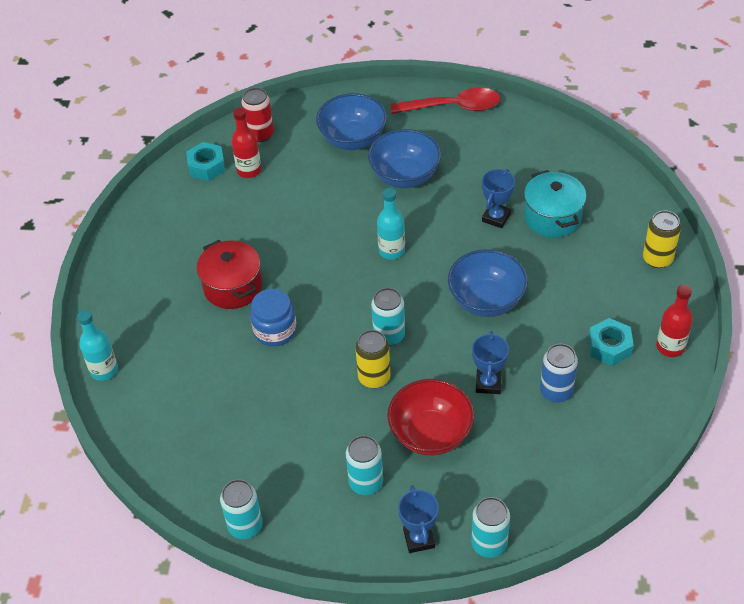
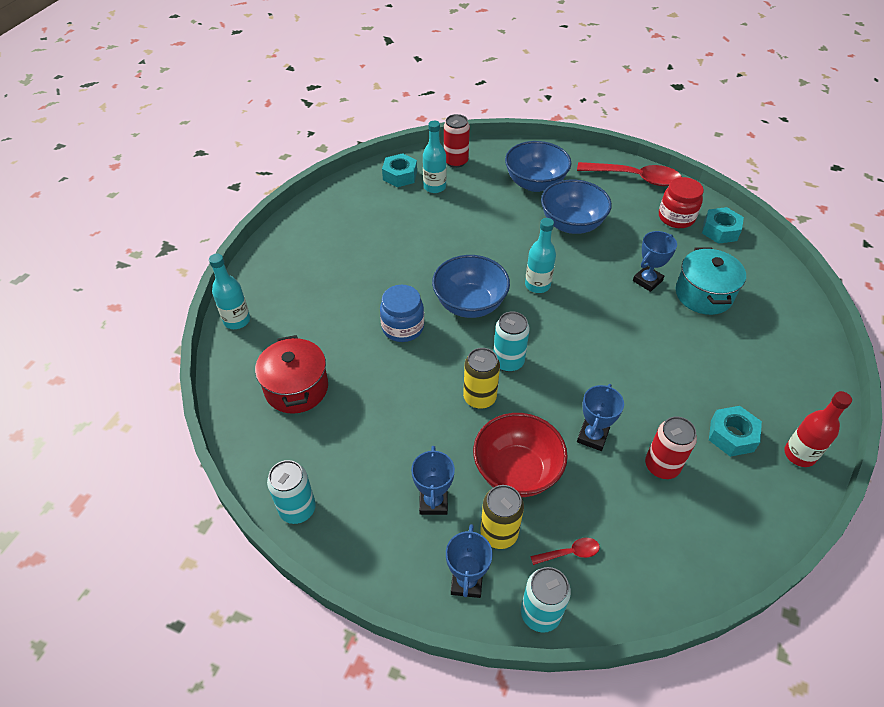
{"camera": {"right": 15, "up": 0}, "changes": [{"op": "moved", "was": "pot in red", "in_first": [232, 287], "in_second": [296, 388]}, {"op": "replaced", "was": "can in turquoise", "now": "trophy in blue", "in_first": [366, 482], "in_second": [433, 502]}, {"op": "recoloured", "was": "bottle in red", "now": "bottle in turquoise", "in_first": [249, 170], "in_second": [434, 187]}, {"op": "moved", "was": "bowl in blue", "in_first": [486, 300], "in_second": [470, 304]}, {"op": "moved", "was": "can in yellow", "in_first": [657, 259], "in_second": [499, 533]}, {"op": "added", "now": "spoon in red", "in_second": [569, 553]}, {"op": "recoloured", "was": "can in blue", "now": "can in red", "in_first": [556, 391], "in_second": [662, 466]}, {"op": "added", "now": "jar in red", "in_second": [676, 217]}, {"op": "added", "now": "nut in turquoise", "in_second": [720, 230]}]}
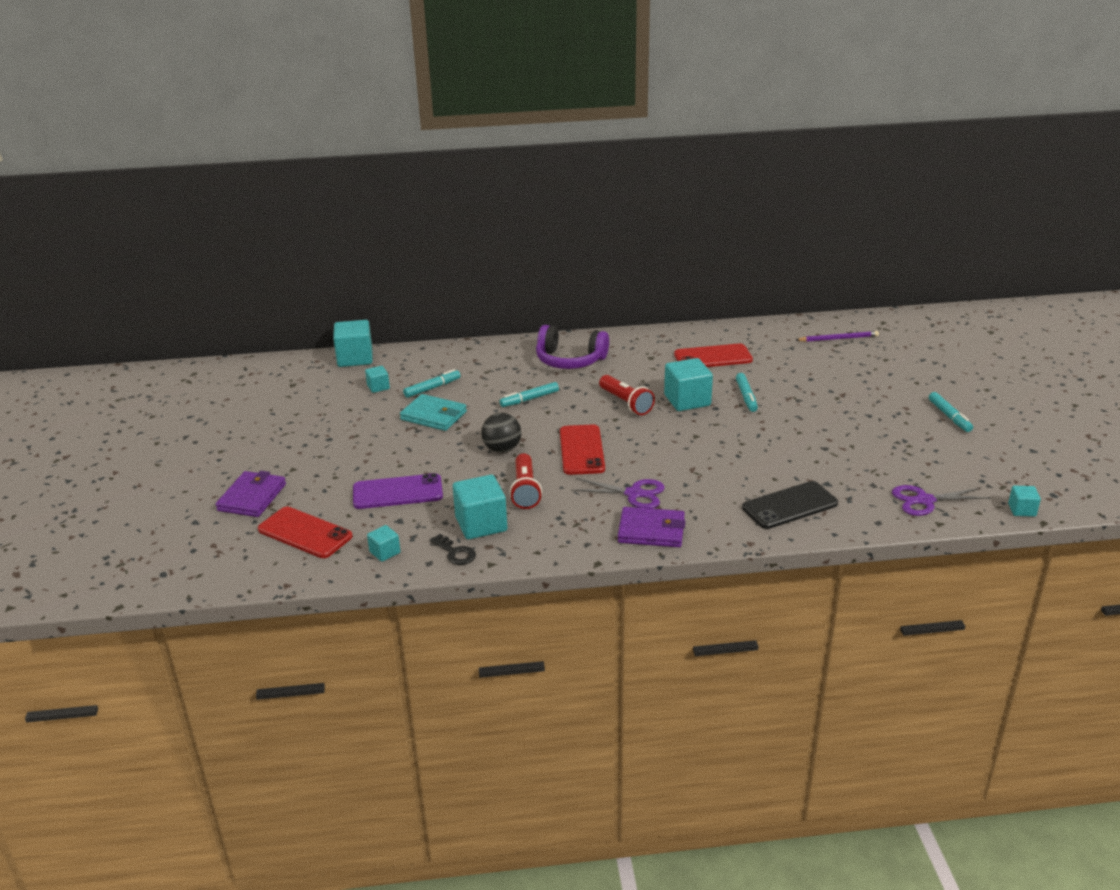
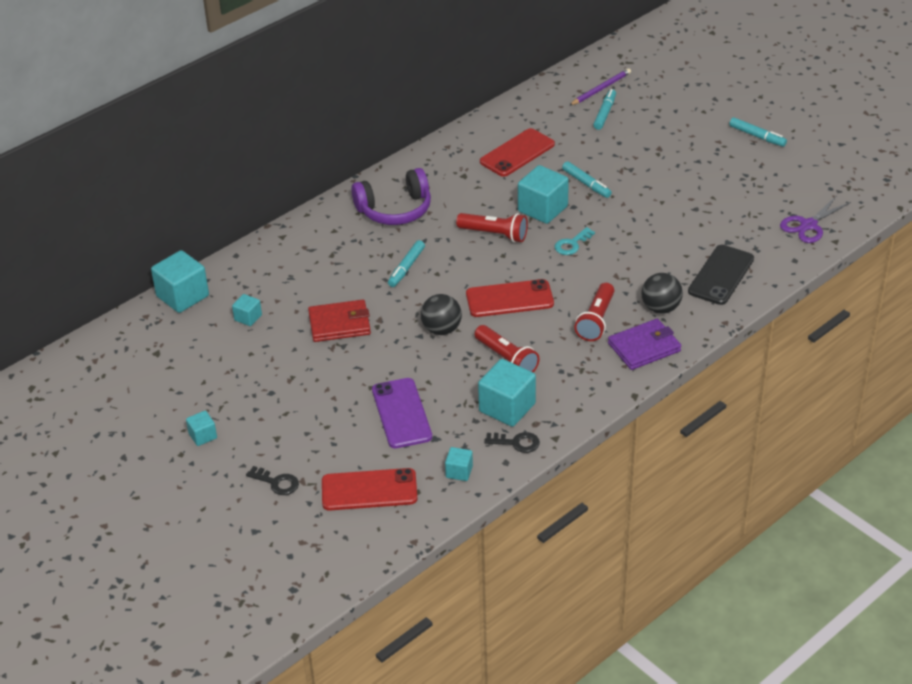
{"camera": {"right": -35, "up": 10}, "changes": [{"op": "moved", "was": "cube in turquoise", "in_first": [1022, 510], "in_second": [203, 436]}, {"op": "replaced", "was": "wallet in purple", "now": "key in black", "in_first": [252, 497], "in_second": [276, 482]}, {"op": "recoloured", "was": "wallet in turquoise", "now": "wallet in red", "in_first": [433, 416], "in_second": [339, 324]}, {"op": "turned", "was": "phone in purple", "in_first": [397, 492], "in_second": [401, 413], "clockwise": -60}, {"op": "turned", "was": "phone in red", "in_first": [581, 450], "in_second": [509, 299], "clockwise": -60}, {"op": "added", "now": "key in turquoise", "in_second": [572, 244]}, {"op": "replaced", "was": "scissors in purple", "now": "flashlight in red", "in_first": [634, 494], "in_second": [596, 320]}, {"op": "moved", "was": "marker in turquoise", "in_first": [432, 388], "in_second": [605, 113]}, {"op": "added", "now": "ball in black", "in_second": [660, 308]}]}
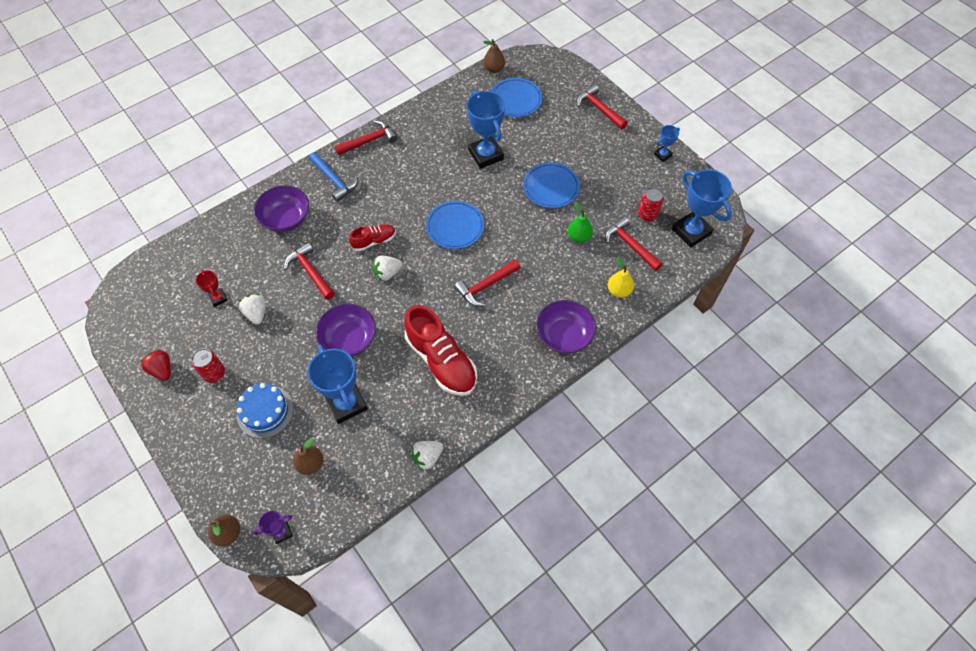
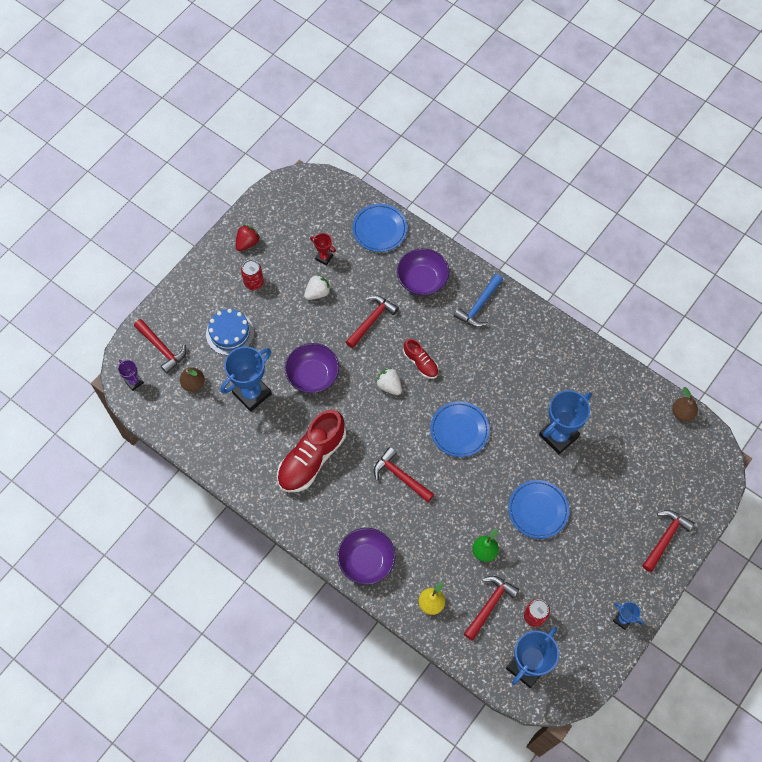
{"camera": {"right": 75, "up": 5}, "changes": [{"op": "moved", "was": "hammer in red", "in_first": [369, 141], "in_second": [162, 348]}, {"op": "turned", "was": "trophy in red", "in_first": [218, 298], "in_second": [324, 257], "clockwise": 75}, {"op": "moved", "was": "plate in blue", "in_first": [515, 100], "in_second": [379, 229]}, {"op": "removed", "was": "pear in brown", "in_first": [228, 533]}, {"op": "removed", "was": "strawberry in white", "in_first": [427, 457]}]}
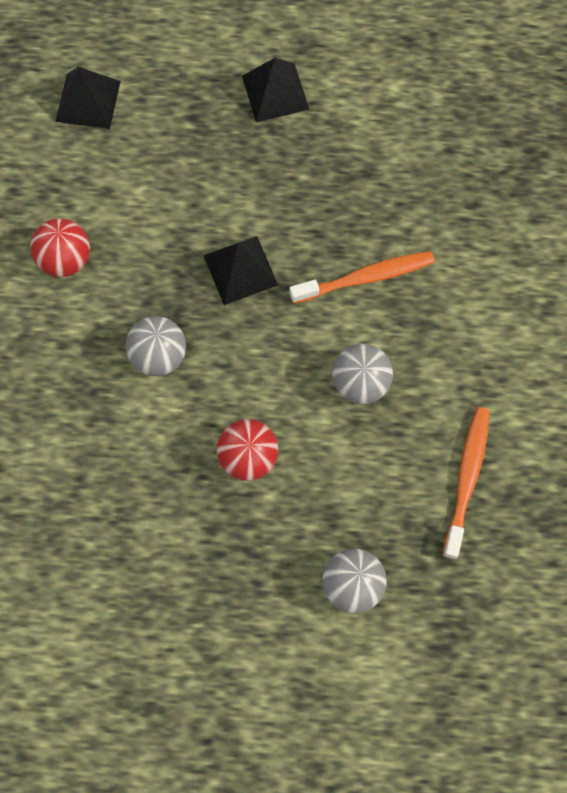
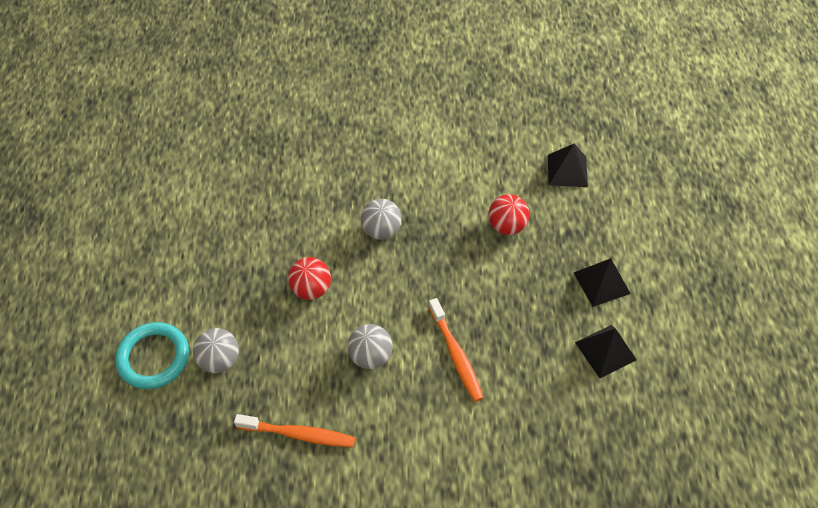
{"camera": {"right": 85, "up": -15}, "changes": [{"op": "added", "now": "ring in turquoise", "in_second": [153, 357]}, {"op": "moved", "was": "ball in red", "in_first": [65, 260], "in_second": [506, 226]}, {"op": "moved", "was": "pyramid in black", "in_first": [240, 270], "in_second": [605, 351]}]}
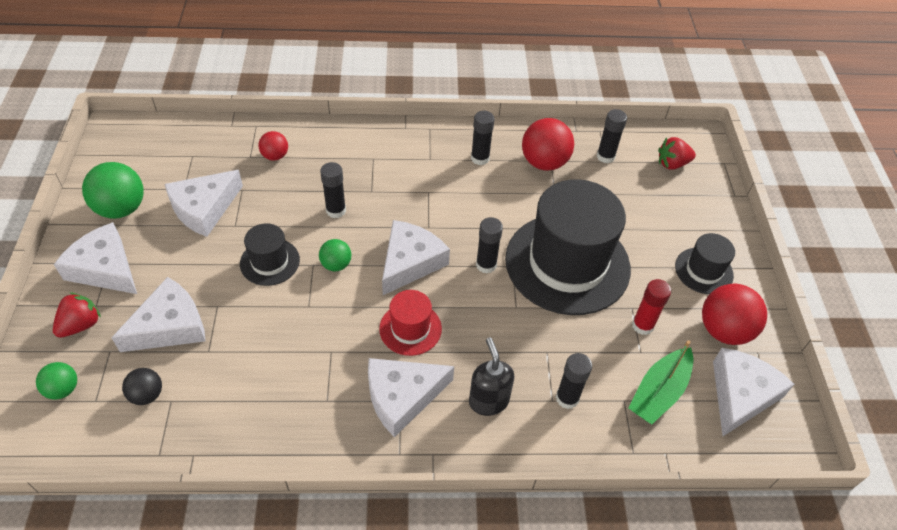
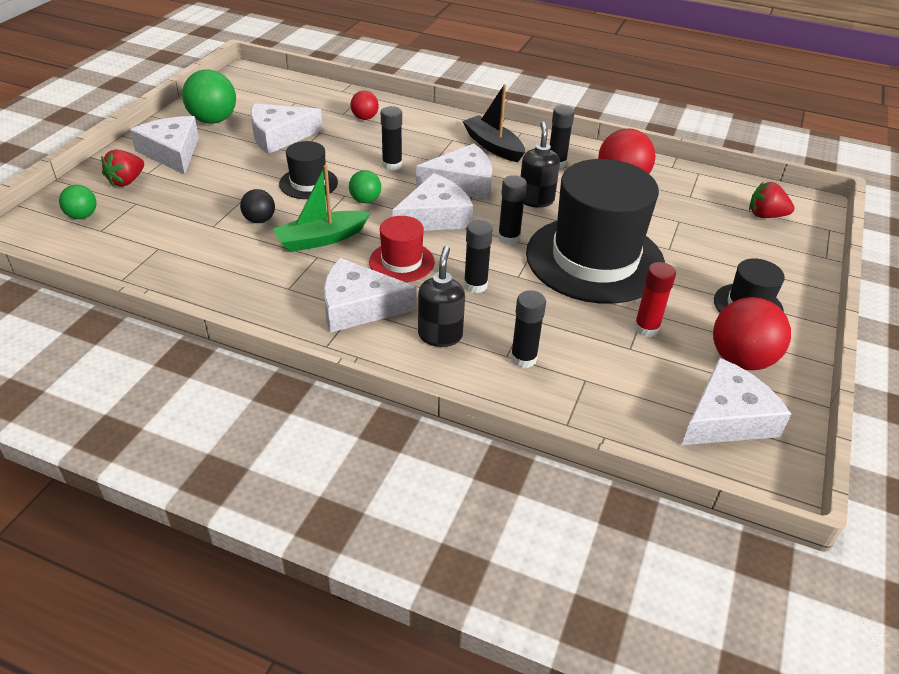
{"camera": {"right": 25, "up": -10}, "changes": [{"op": "turned", "was": "strawberry in red", "in_first": [81, 325], "in_second": [127, 181], "clockwise": 150}, {"op": "moved", "was": "ball in black", "in_first": [147, 395], "in_second": [259, 220]}, {"op": "moved", "was": "boat in green", "in_first": [659, 392], "in_second": [321, 239]}, {"op": "moved", "was": "cheese in white", "in_first": [170, 326], "in_second": [462, 183]}, {"op": "added", "now": "boat in black", "in_second": [493, 146]}, {"op": "moved", "was": "glue stick in black", "in_first": [605, 156], "in_second": [475, 285]}, {"op": "added", "now": "soap dispenser in black", "in_second": [536, 200]}]}
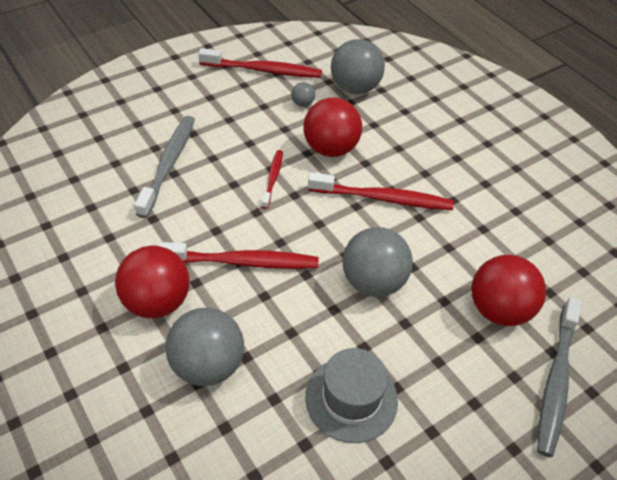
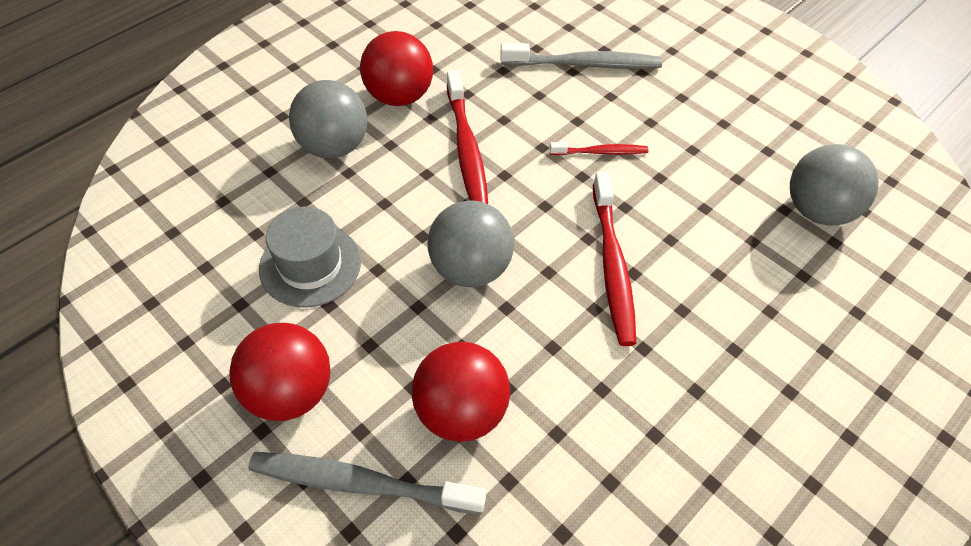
{"camera": {"right": 80, "up": 5}, "changes": [{"op": "moved", "was": "ball in red", "in_first": [330, 149], "in_second": [290, 392]}, {"op": "removed", "was": "toothbrush in red", "in_first": [263, 70]}, {"op": "removed", "was": "ball in grey", "in_first": [302, 104]}]}
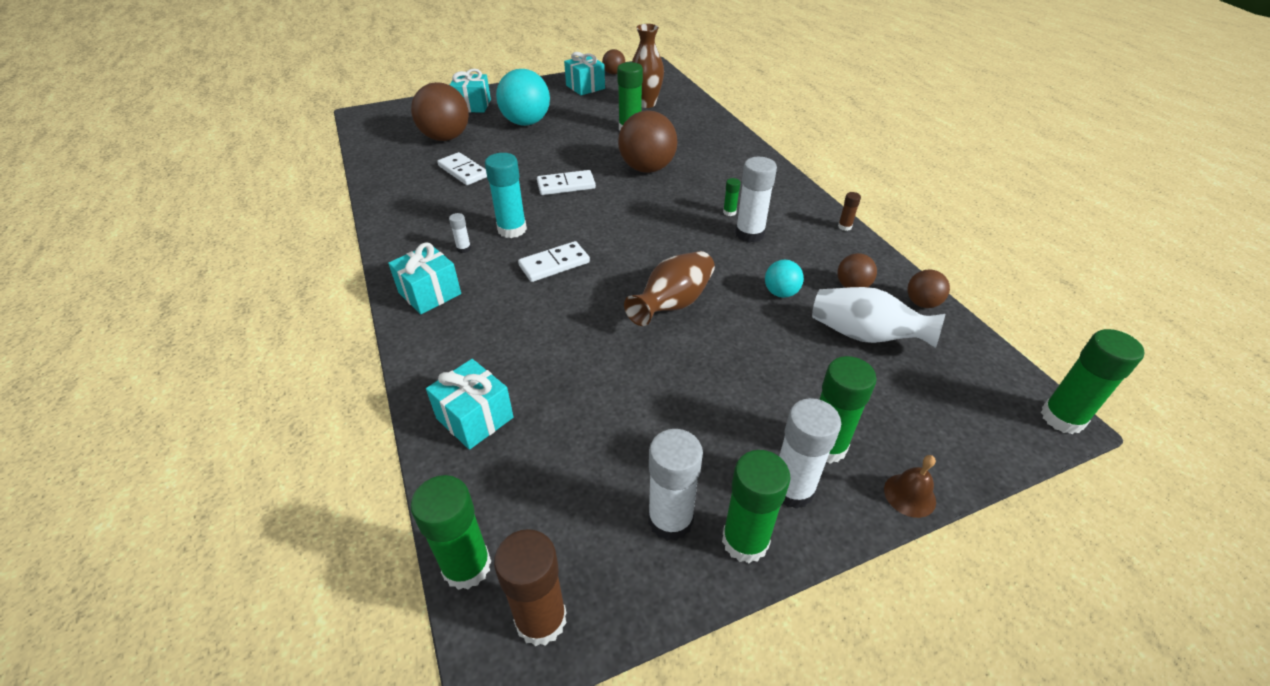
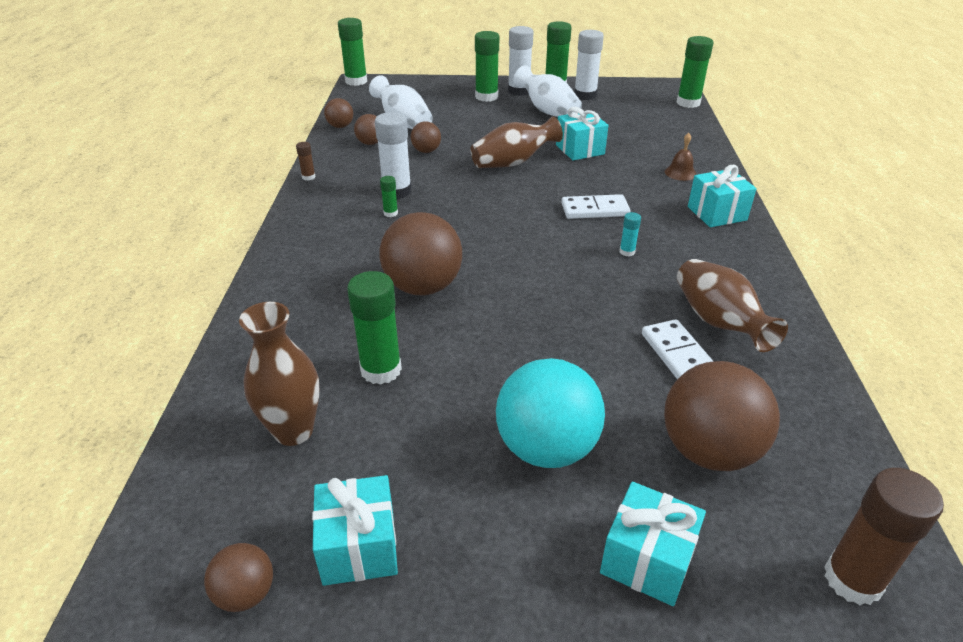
{"camera": {"right": -155, "up": -5}, "changes": [{"op": "recoloured", "was": "ball in turquoise", "now": "ball in brown", "in_first": [781, 293], "in_second": [426, 151]}, {"op": "added", "now": "vase in white", "in_second": [547, 111]}, {"op": "moved", "was": "gift in turquoise", "in_first": [475, 418], "in_second": [580, 149]}, {"op": "resized", "was": "glue stick in turquoise", "in_first": [512, 229], "in_second": [627, 252], "ratio": 0.47}, {"op": "moved", "was": "bell in brown", "in_first": [909, 495], "in_second": [680, 173]}, {"op": "added", "now": "vase in brown", "in_second": [718, 322]}, {"op": "moved", "was": "glue stick in brown", "in_first": [541, 619], "in_second": [852, 579]}, {"op": "removed", "was": "glue stick in white", "in_first": [464, 248]}, {"op": "removed", "was": "domino in white", "in_first": [566, 185]}]}
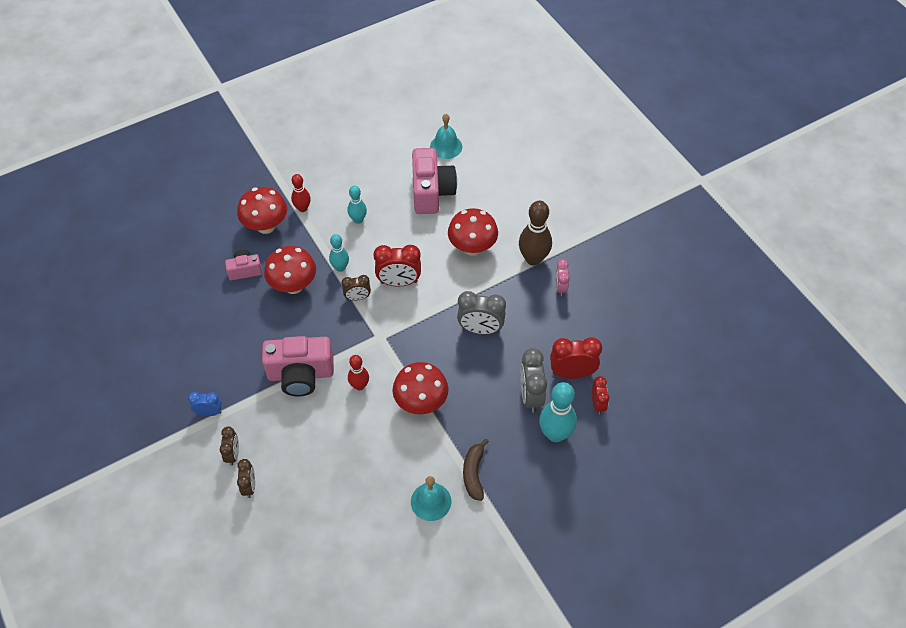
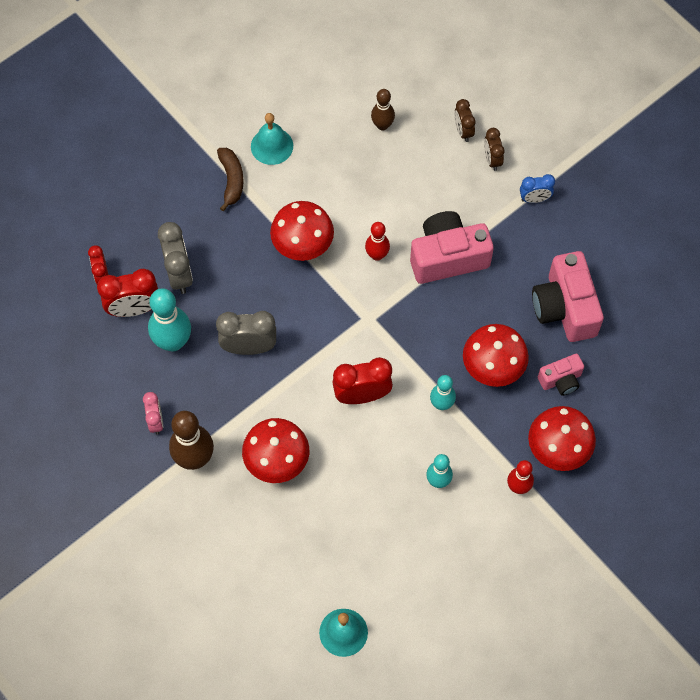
{"camera": {"right": 170, "up": 10}, "changes": [{"op": "moved", "was": "bowling pin in turquoise", "in_first": [555, 434], "in_second": [173, 342]}, {"op": "added", "now": "bowling pin in brown", "in_second": [382, 125]}, {"op": "moved", "was": "camera in pink", "in_first": [431, 192], "in_second": [564, 308]}, {"op": "removed", "was": "clock in brown", "in_first": [357, 297]}]}
